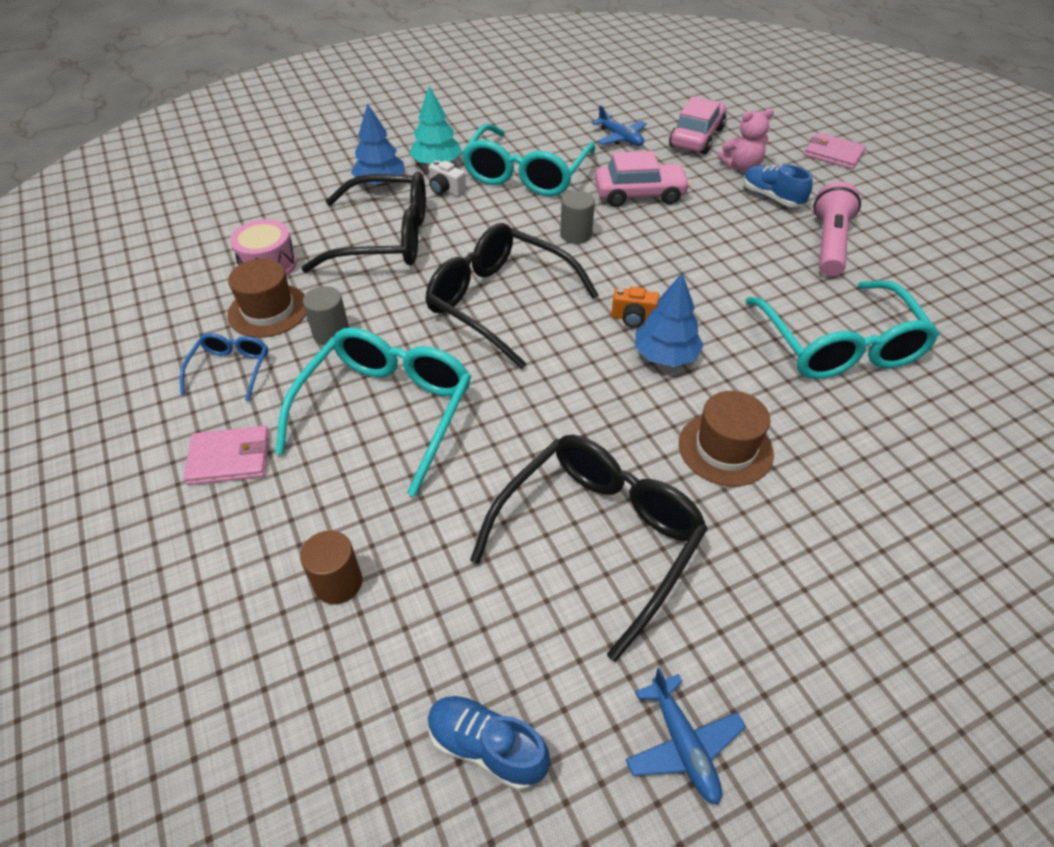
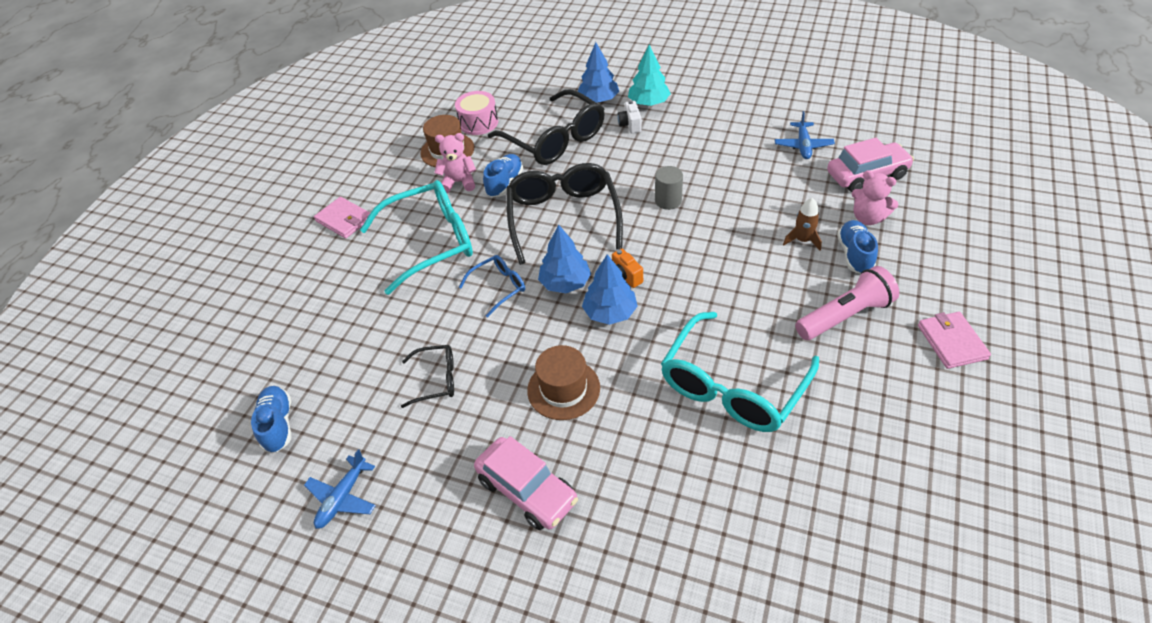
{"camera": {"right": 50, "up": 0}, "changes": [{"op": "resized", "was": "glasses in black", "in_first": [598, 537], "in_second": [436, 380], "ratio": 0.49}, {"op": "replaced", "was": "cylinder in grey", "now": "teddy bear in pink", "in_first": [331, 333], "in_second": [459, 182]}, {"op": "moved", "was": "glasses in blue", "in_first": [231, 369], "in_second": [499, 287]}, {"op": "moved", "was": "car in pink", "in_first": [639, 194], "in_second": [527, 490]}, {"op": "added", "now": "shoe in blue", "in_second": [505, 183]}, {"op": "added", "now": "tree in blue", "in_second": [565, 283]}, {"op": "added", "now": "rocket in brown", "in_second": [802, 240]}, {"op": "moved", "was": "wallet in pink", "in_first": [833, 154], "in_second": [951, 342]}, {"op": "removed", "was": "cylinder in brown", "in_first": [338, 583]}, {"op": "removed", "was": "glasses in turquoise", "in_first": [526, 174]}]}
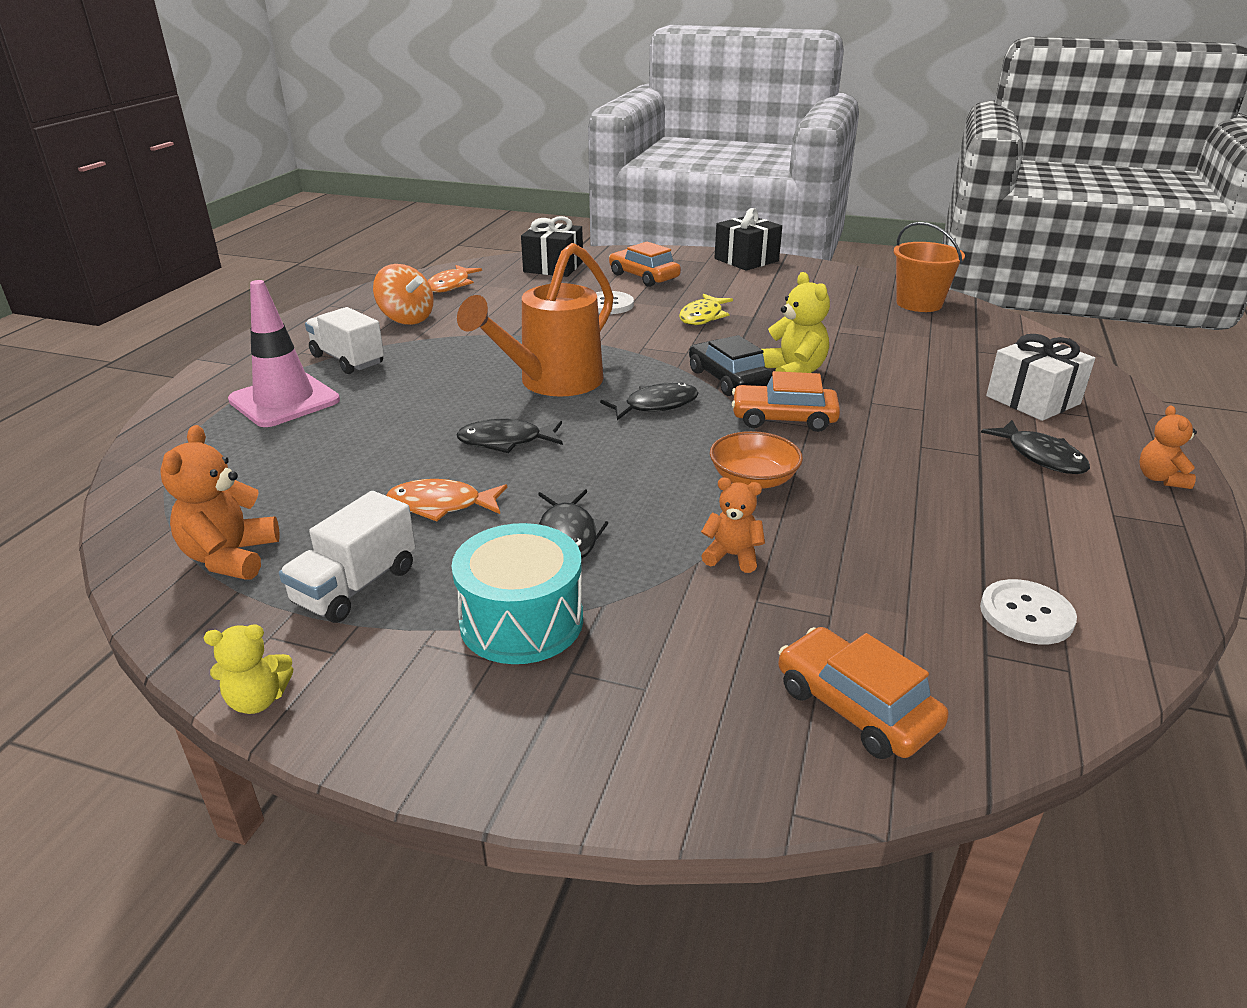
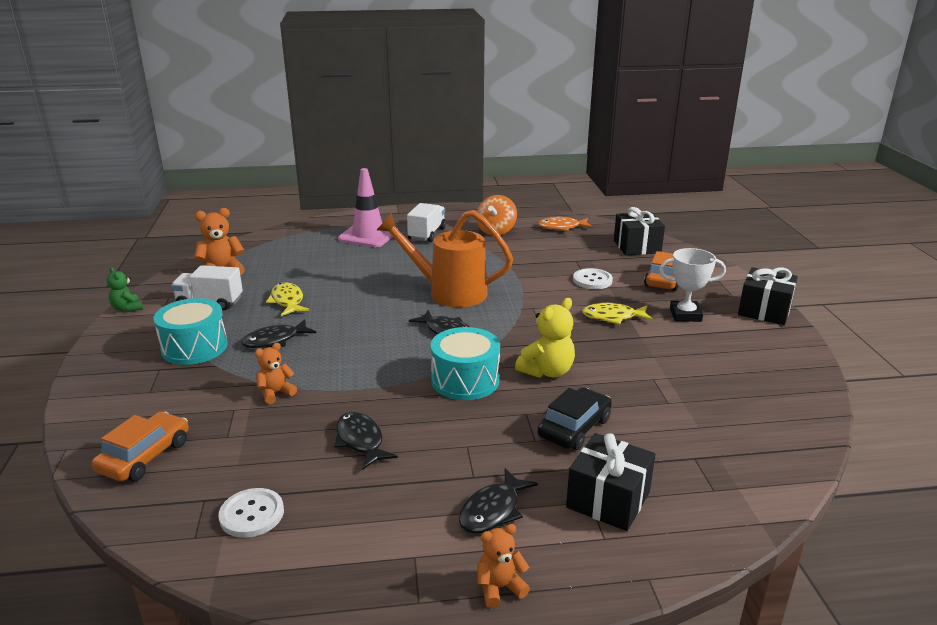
{"camera": {"right": 65, "up": -5}, "changes": [{"op": "recoloured", "was": "teddy bear in yellow", "now": "teddy bear in green", "in_first": [258, 700], "in_second": [127, 308]}, {"op": "turned", "was": "teddy bear in orange", "in_first": [732, 556], "in_second": [276, 393], "clockwise": -120}, {"op": "recoloured", "was": "fish in orange", "now": "fish in yellow", "in_first": [441, 505], "in_second": [287, 301]}, {"op": "moved", "was": "fish in black", "in_first": [506, 441], "in_second": [361, 441]}, {"op": "replaced", "was": "car in orange", "now": "drum in turquoise", "in_first": [783, 418], "in_second": [465, 380]}, {"op": "moved", "was": "car in black", "in_first": [728, 379], "in_second": [574, 428]}, {"op": "recoloured", "was": "gift in white", "now": "gift in black", "in_first": [1033, 400], "in_second": [608, 500]}, {"op": "added", "now": "trophy in white", "in_second": [685, 315]}, {"op": "removed", "was": "bowl in orange", "in_first": [753, 479]}, {"op": "removed", "was": "bucket in orange", "in_first": [919, 303]}]}
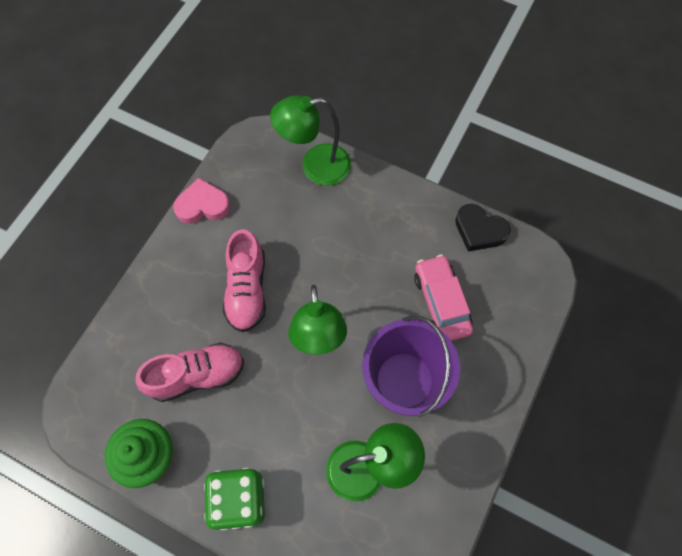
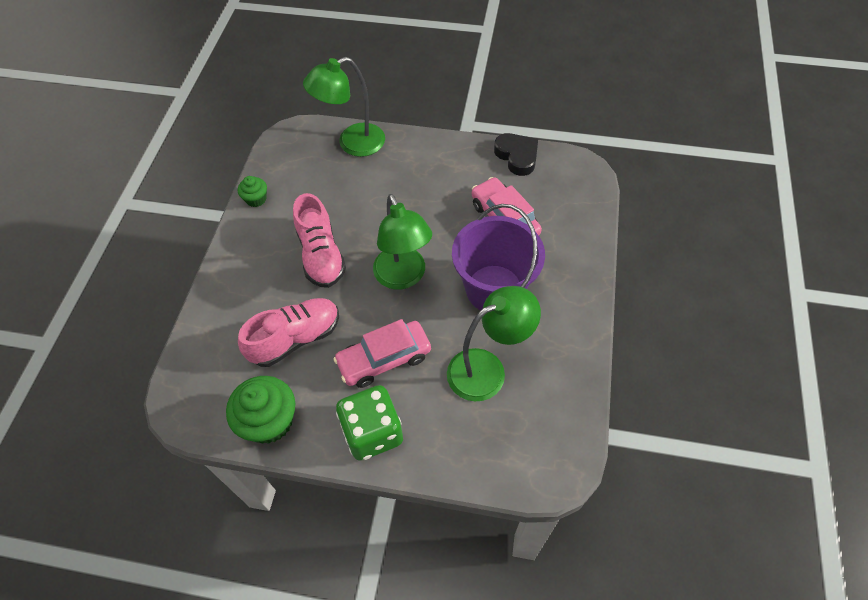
{"camera": {"right": -15, "up": -10}, "changes": [{"op": "replaced", "was": "heart in pink", "now": "cupcake in green", "in_first": [202, 205], "in_second": [256, 199]}, {"op": "added", "now": "car in pink", "in_second": [384, 359]}, {"op": "turned", "was": "heart in black", "in_first": [479, 230], "in_second": [517, 156], "clockwise": -135}]}
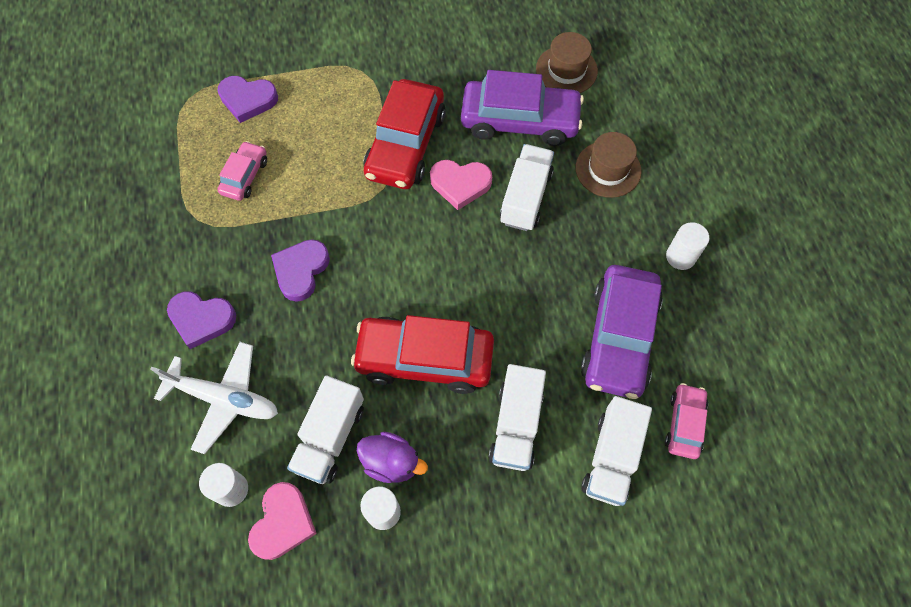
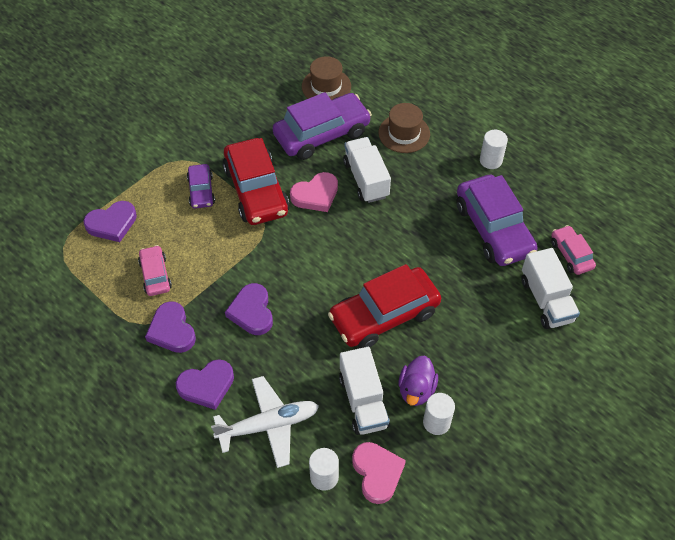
{"camera": {"right": -35, "up": -10}, "changes": [{"op": "added", "now": "heart in purple", "in_second": [172, 330]}, {"op": "added", "now": "car in purple", "in_second": [201, 191]}, {"op": "turned", "was": "duck in purple", "in_first": [391, 462], "in_second": [416, 390], "clockwise": 120}, {"op": "removed", "was": "truck in white", "in_first": [515, 425]}]}
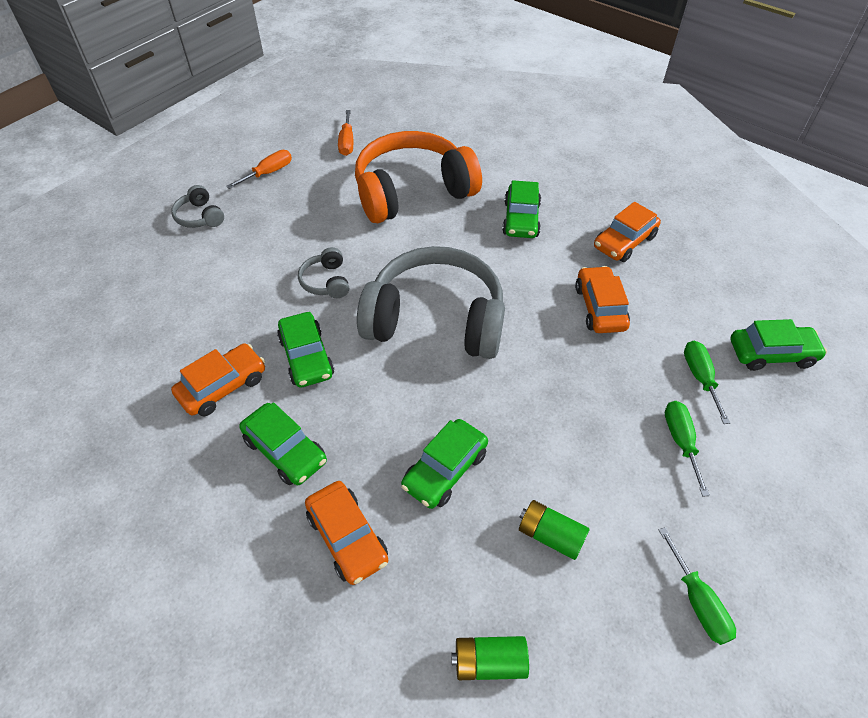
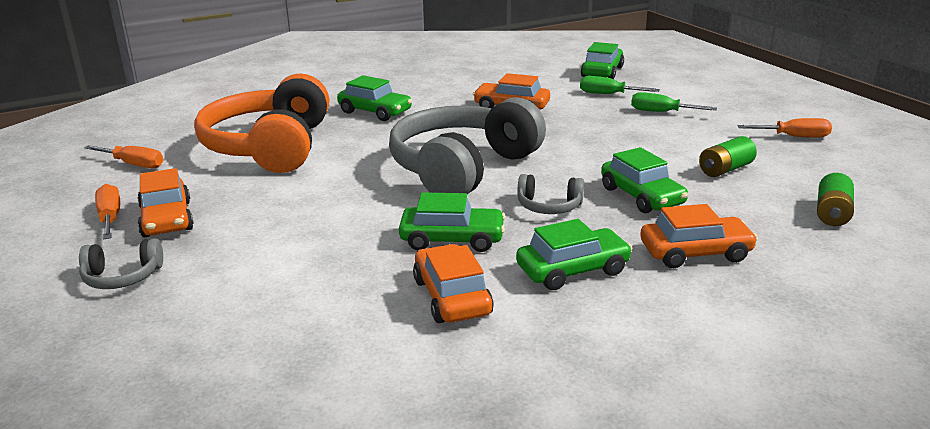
{"camera": {"right": -65, "up": -25}, "changes": [{"op": "moved", "was": "car in orange", "in_first": [624, 242], "in_second": [166, 219]}, {"op": "moved", "was": "headphones in grey", "in_first": [326, 281], "in_second": [549, 206]}, {"op": "recoloured", "was": "screwdriver in green", "now": "screwdriver in orange", "in_first": [697, 601], "in_second": [794, 137]}]}
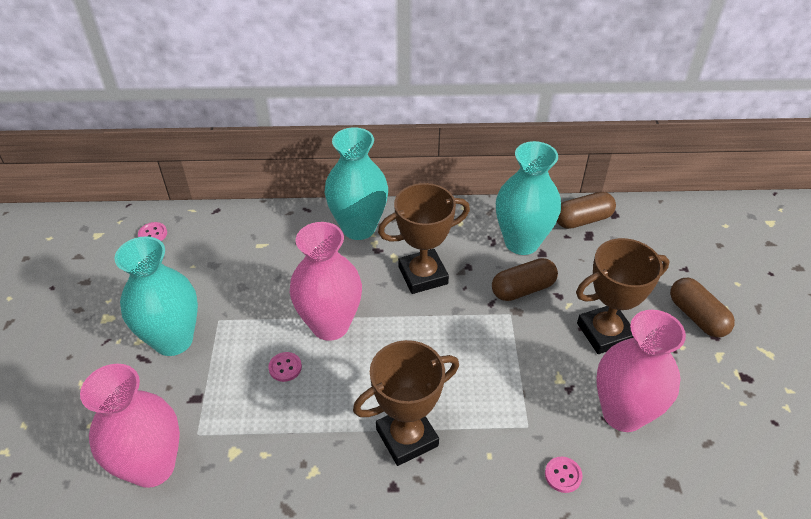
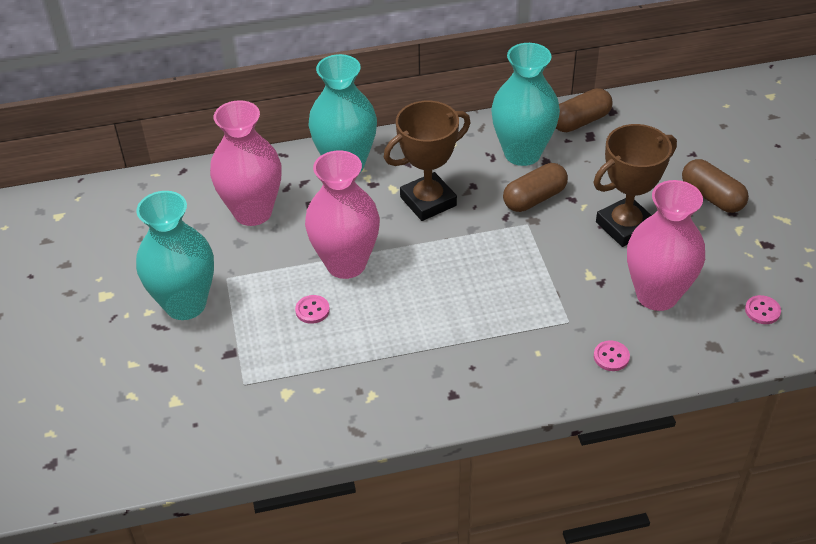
{"camera": {"right": -10, "up": 0}, "changes": [{"op": "moved", "was": "vase in pink", "in_first": [152, 466], "in_second": [253, 212]}, {"op": "moved", "was": "button in pink", "in_first": [153, 234], "in_second": [762, 311]}, {"op": "removed", "was": "trophy in brown", "in_first": [407, 437]}]}
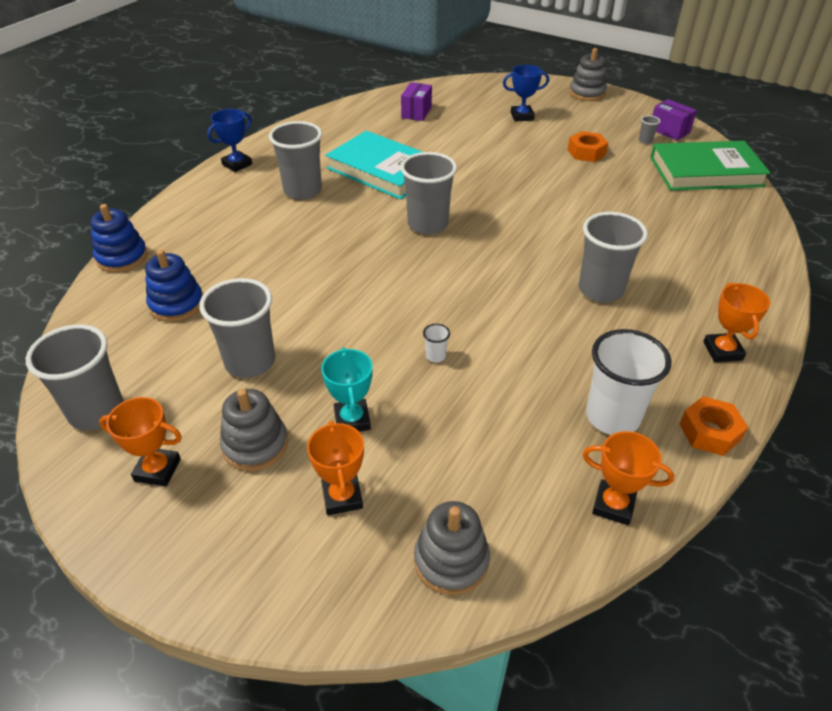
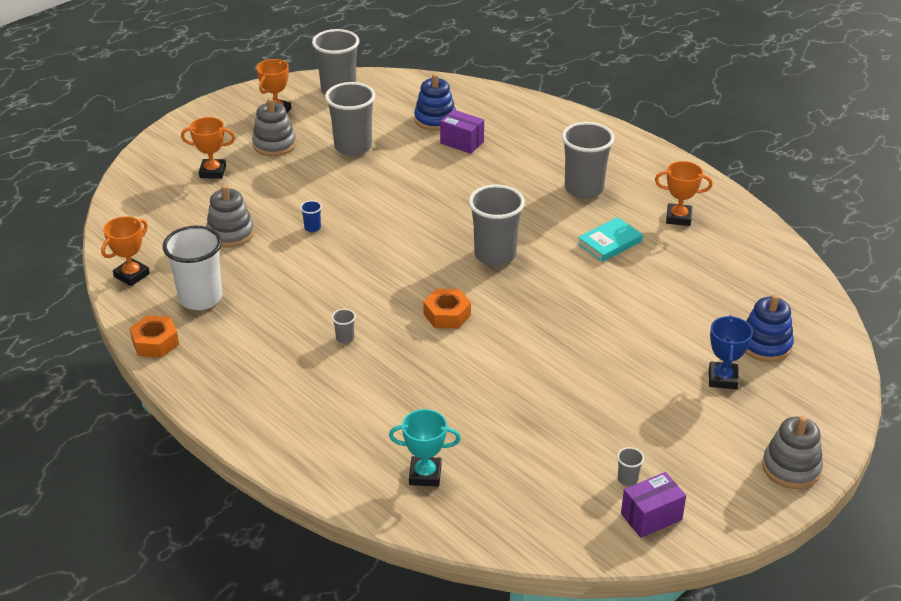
{"camera": {"right": 105, "up": -5}, "changes": [{"op": "moved", "was": "stacking toy in grey", "in_first": [451, 560], "in_second": [230, 233]}, {"op": "recoloured", "was": "cup in white", "now": "cup in blue", "in_first": [435, 356], "in_second": [312, 228]}, {"op": "resized", "was": "cup in grey", "in_first": [600, 290], "in_second": [345, 338], "ratio": 0.4}, {"op": "moved", "was": "trophy in turquoise", "in_first": [352, 420], "in_second": [425, 475]}, {"op": "moved", "was": "nut in orange", "in_first": [586, 152], "in_second": [447, 315]}, {"op": "moved", "was": "box in purple", "in_first": [416, 112], "in_second": [462, 142]}, {"op": "resized", "was": "book in turquoise", "in_first": [383, 170], "in_second": [609, 243], "ratio": 0.51}, {"op": "moved", "was": "trophy in orange", "in_first": [722, 351], "in_second": [678, 218]}, {"op": "moved", "was": "stacking toy in blue", "in_first": [122, 257], "in_second": [765, 345]}, {"op": "removed", "was": "trophy in blue", "in_first": [237, 164]}, {"op": "removed", "was": "book in green", "in_first": [705, 172]}]}
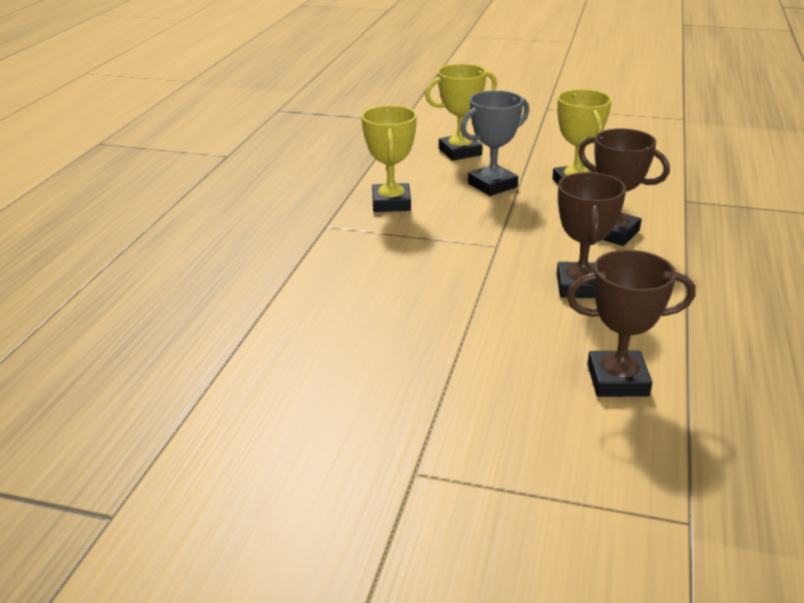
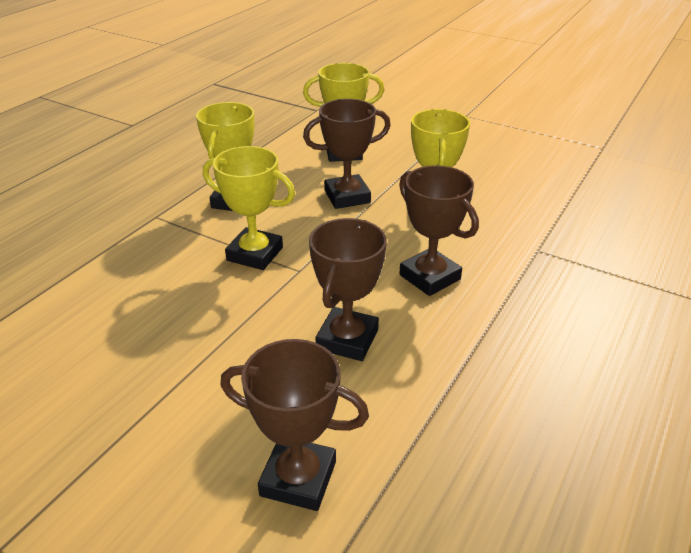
{"camera": {"right": 15, "up": 5}, "changes": [{"op": "added", "now": "trophy in yellow", "in_second": [255, 254]}, {"op": "recoloured", "was": "trophy in grey", "now": "trophy in brown", "in_first": [492, 185], "in_second": [347, 196]}]}
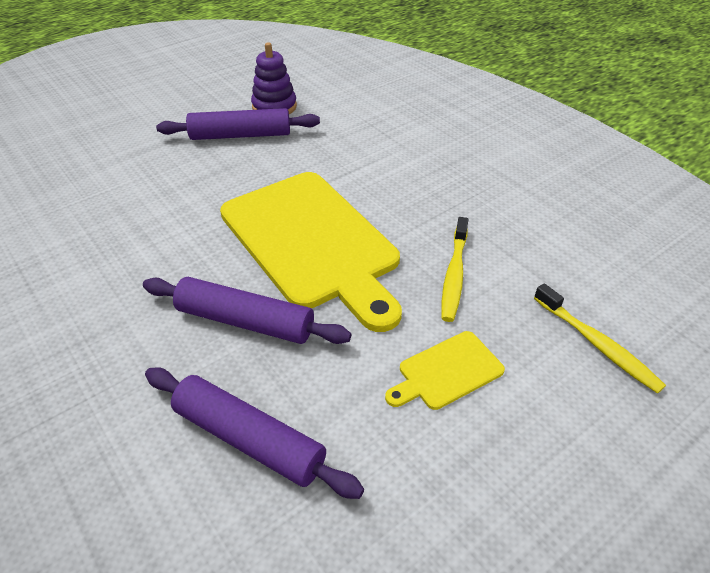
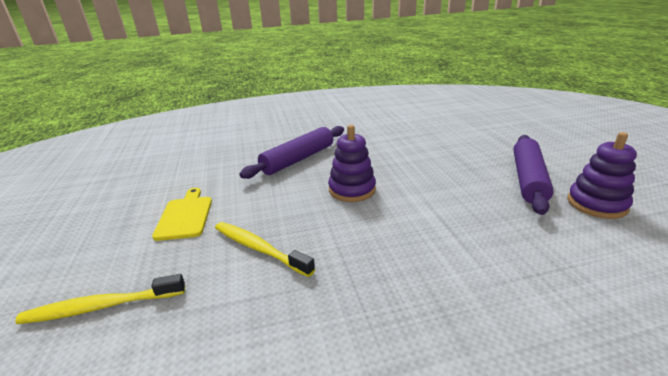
{"camera": {"right": 115, "up": -15}, "changes": [{"op": "replaced", "was": "cutting board in yellow", "now": "stacking toy in purple", "in_first": [312, 242], "in_second": [352, 190]}, {"op": "removed", "was": "rolling pin in purple", "in_first": [248, 439]}]}
